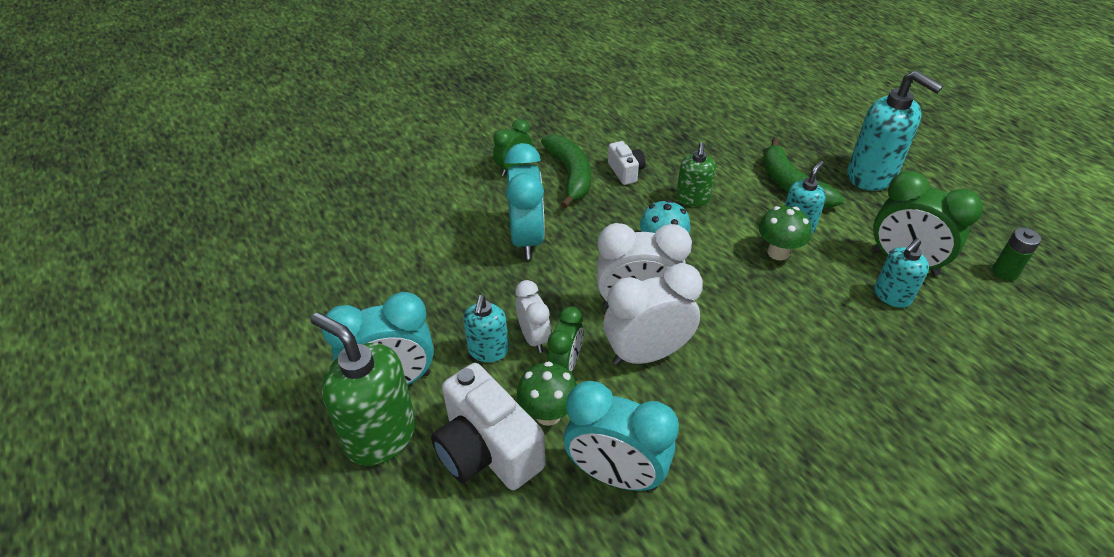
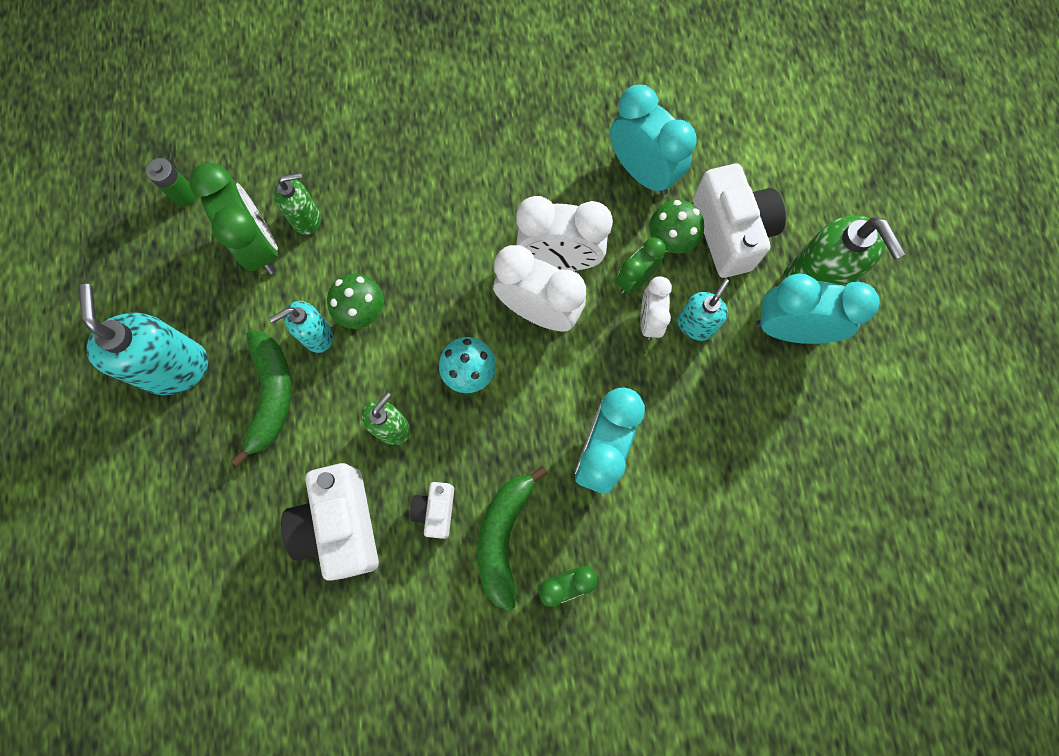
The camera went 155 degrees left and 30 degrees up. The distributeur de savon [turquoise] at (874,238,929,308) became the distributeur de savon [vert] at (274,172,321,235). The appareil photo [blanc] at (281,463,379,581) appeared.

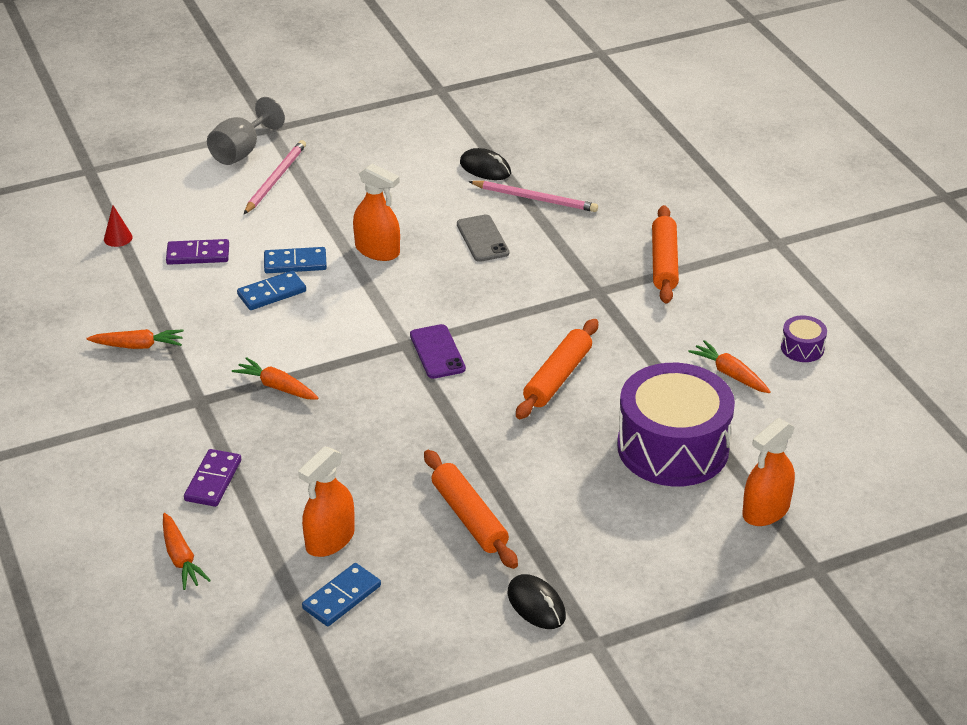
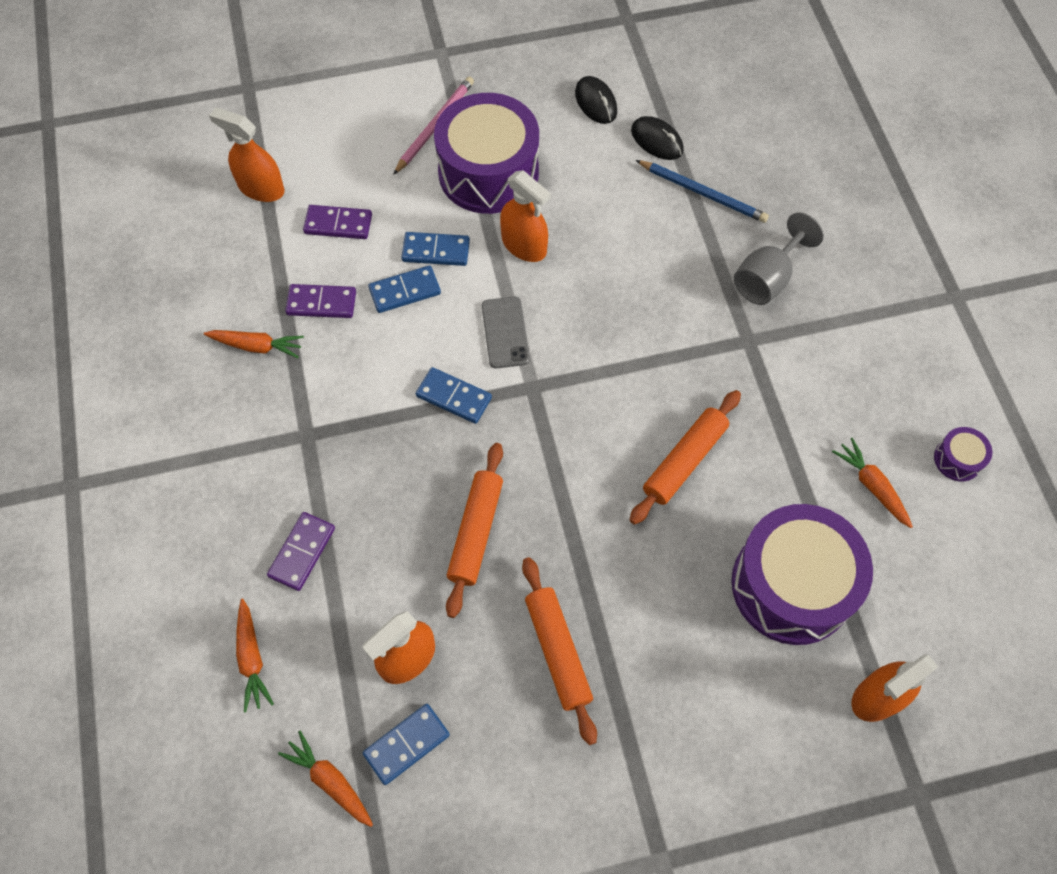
The camera went 10 degrees right and 25 degrees up. The verre à pied [gris] moved from (207,97,285,165) to (734,212,824,305). The crayon [rose] at (469,181,598,212) became the crayon [bleu] at (636,160,769,223). The cône [rouge] at (104,205,133,247) was replaced by the vaporisateur [orange] at (209,107,285,202). The rouleau à pâtisserie [orange] moved from (652,205,679,304) to (446,443,503,618). The téléphone [gris] moved from (457,215,509,262) to (482,297,530,368). The téléphone [violet] at (410,324,466,379) disappeared. The carotte [orange] moved from (232,357,319,400) to (278,731,373,827). The souris [noir] moved from (508,574,566,629) to (575,76,617,124). The tambour [violet] at (434,93,539,214) appeared. The domino [violet] at (285,284,356,318) appeared. The domino [bleu] at (416,367,492,424) appeared.

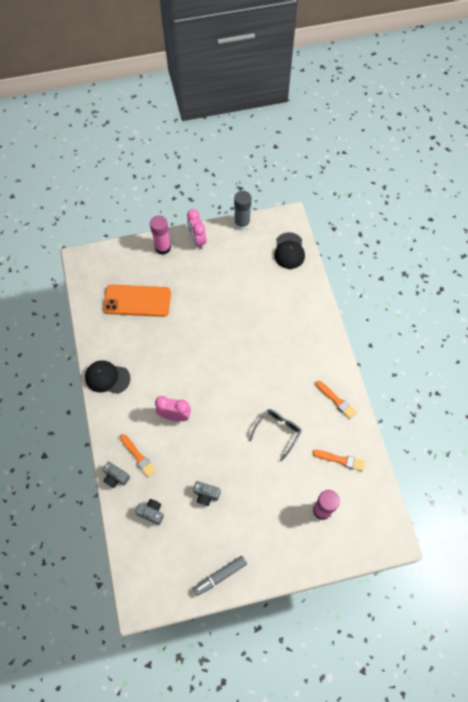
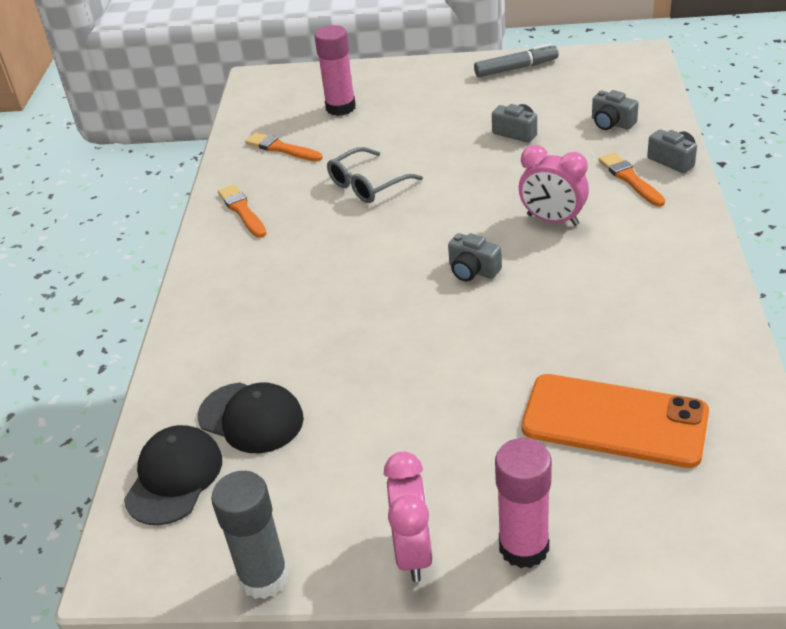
The camera went 160 degrees left and 25 degrees down. The casquette [noir] moved from (85,360,131,394) to (198,382,304,453). The appareil photo [gris] at (448,233,502,281) appeared.

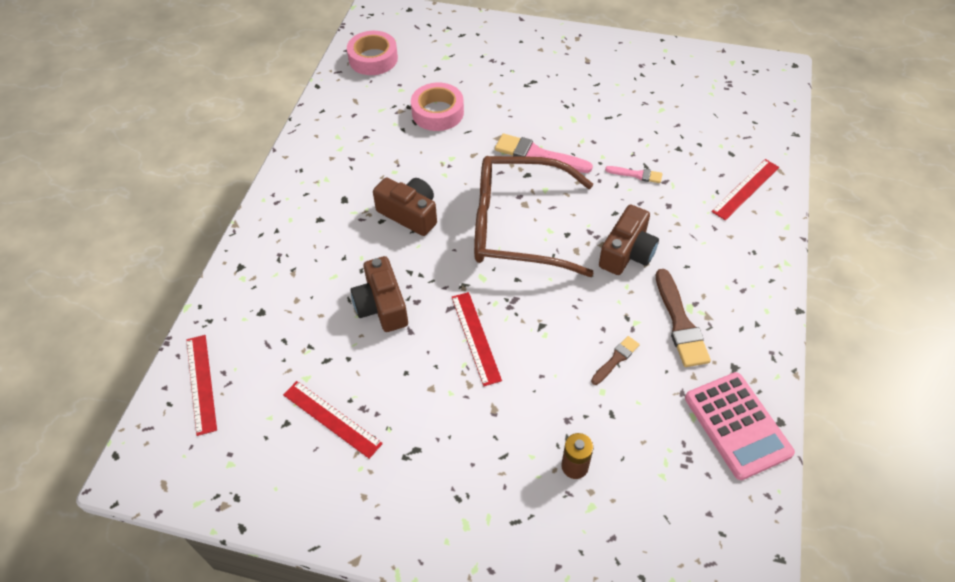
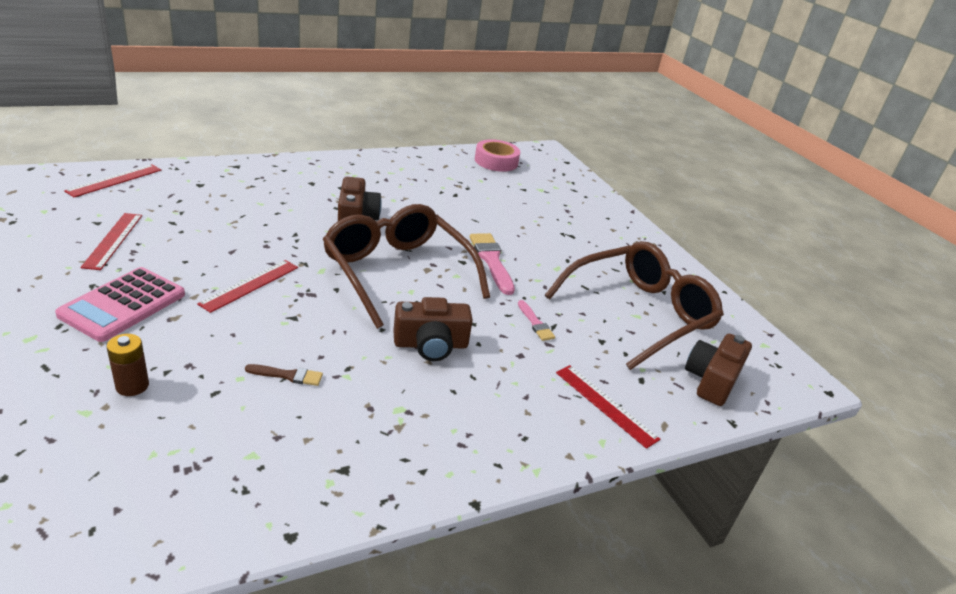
The camera went 45 degrees right and 20 degrees down. The ruban adhésif [rose] at (411,83,464,131) disappeared. The règle [rouge] at (711,159,779,221) turned 45 degrees clockwise. The appareil photo [marron] moved from (350,256,408,332) to (685,334,752,406). The pinceau [marron] at (656,269,711,367) disappeared. The calculatrice [rose] moved from (685,372,795,480) to (55,267,185,342). The lunettes [marron] at (545,241,724,370) appeared.

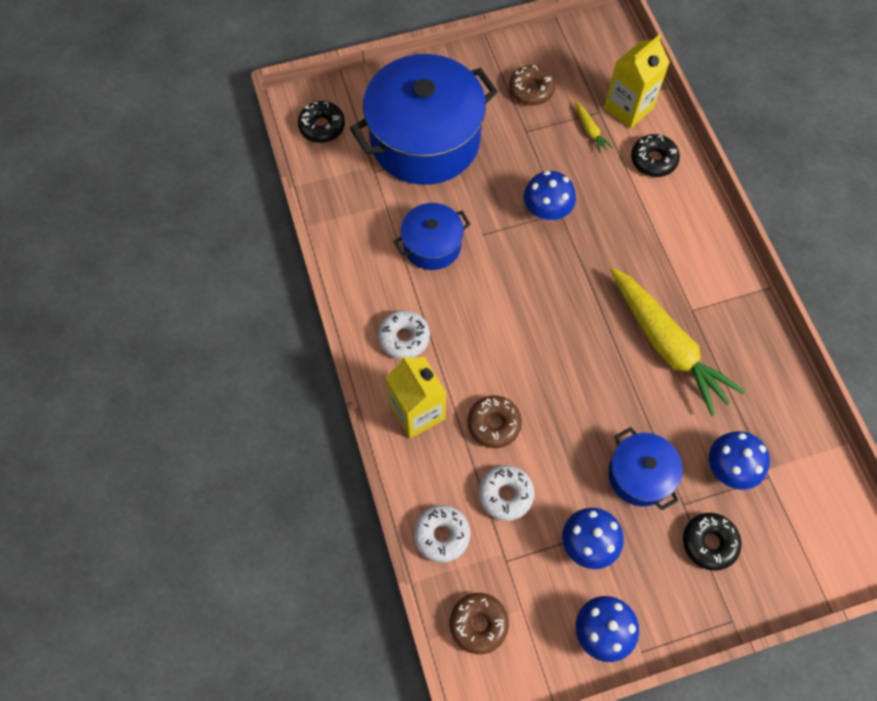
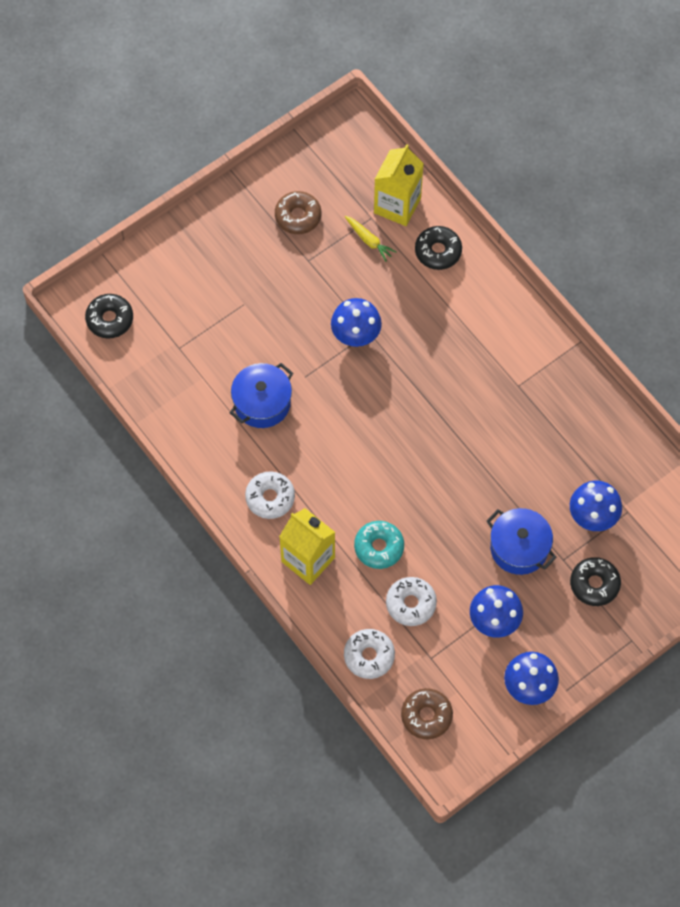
The camera went 20 degrees left and 0 degrees up. The marmite [bleu] at (350,54,498,185) disappeared. The carotte [jaune] at (610,267,745,416) disappeared. The beignet [marron] at (467,395,522,448) became the beignet [turquoise] at (354,521,404,569).

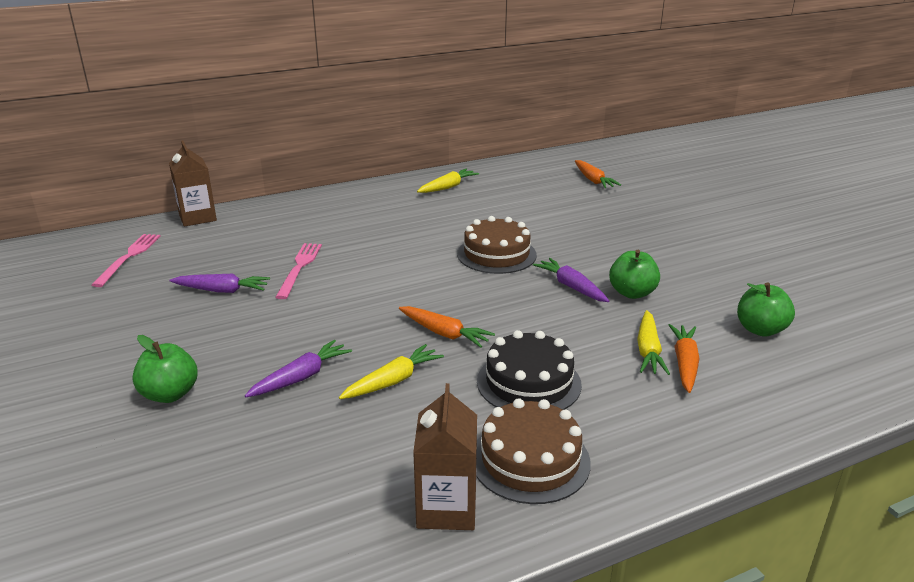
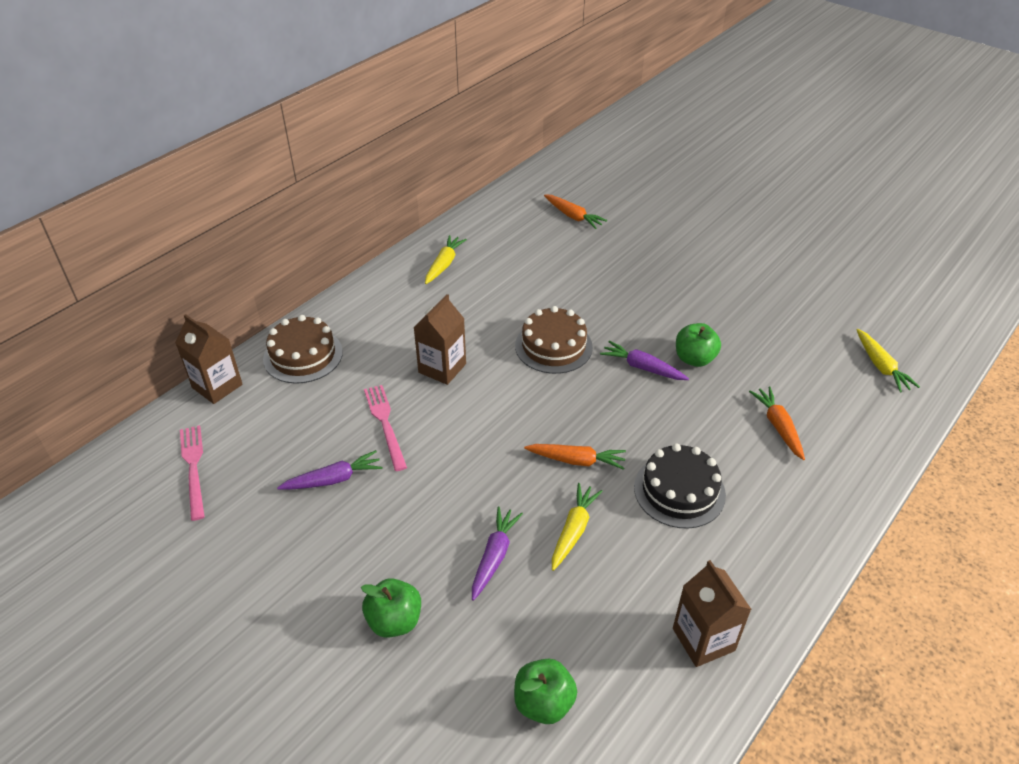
The camera went 25 degrees left and 15 degrees up. The pomme [vert] moved from (737,282,795,336) to (514,659,577,724). The carotte [jaune] moved from (637,310,670,375) to (857,329,920,392). The gâteau [marron] moved from (476,398,591,504) to (263,315,343,384). The brique de lait [marron] at (413,294,466,385) appeared.

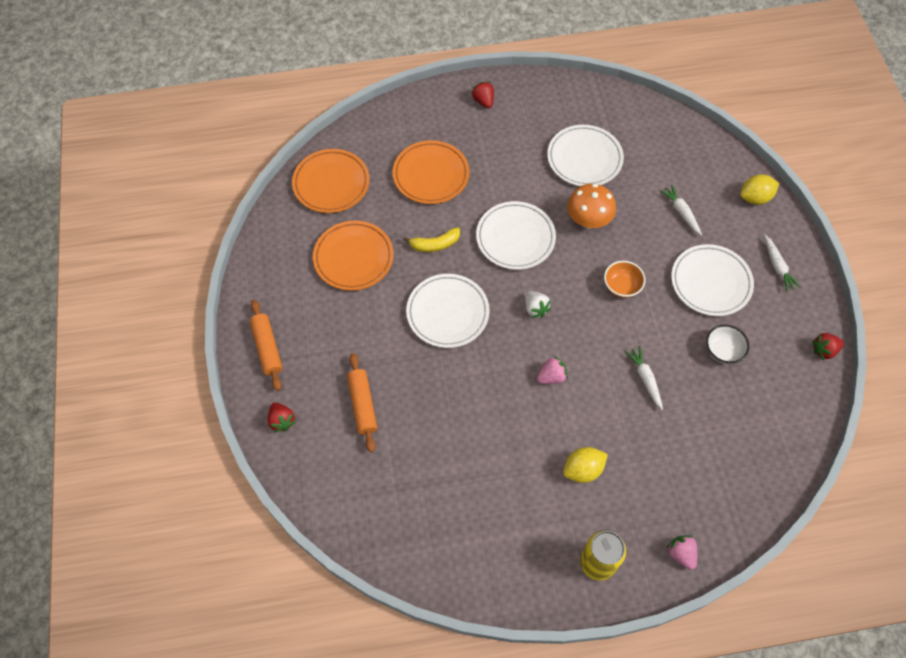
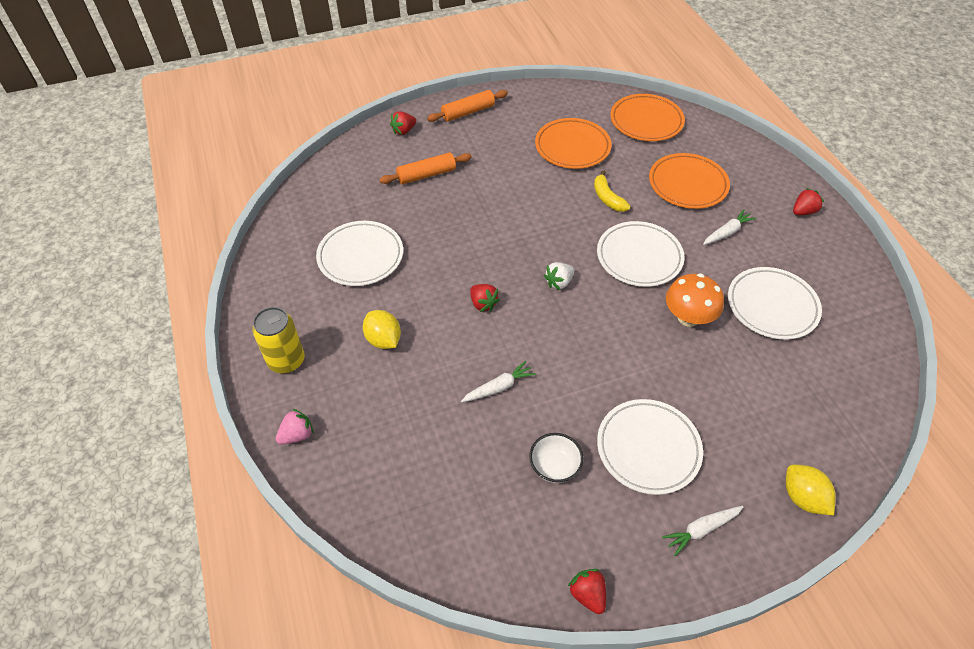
The camera went 80 degrees right and 10 degrees down. The carotte [blanc] moved from (659,184,702,236) to (703,209,756,245). The bol [orange] at (604,261,645,298) disappeared. The assiette [blanc] moved from (406,274,490,348) to (316,221,403,286). The fraise [rose] at (537,356,568,384) became the fraise [rouge] at (470,284,500,312).

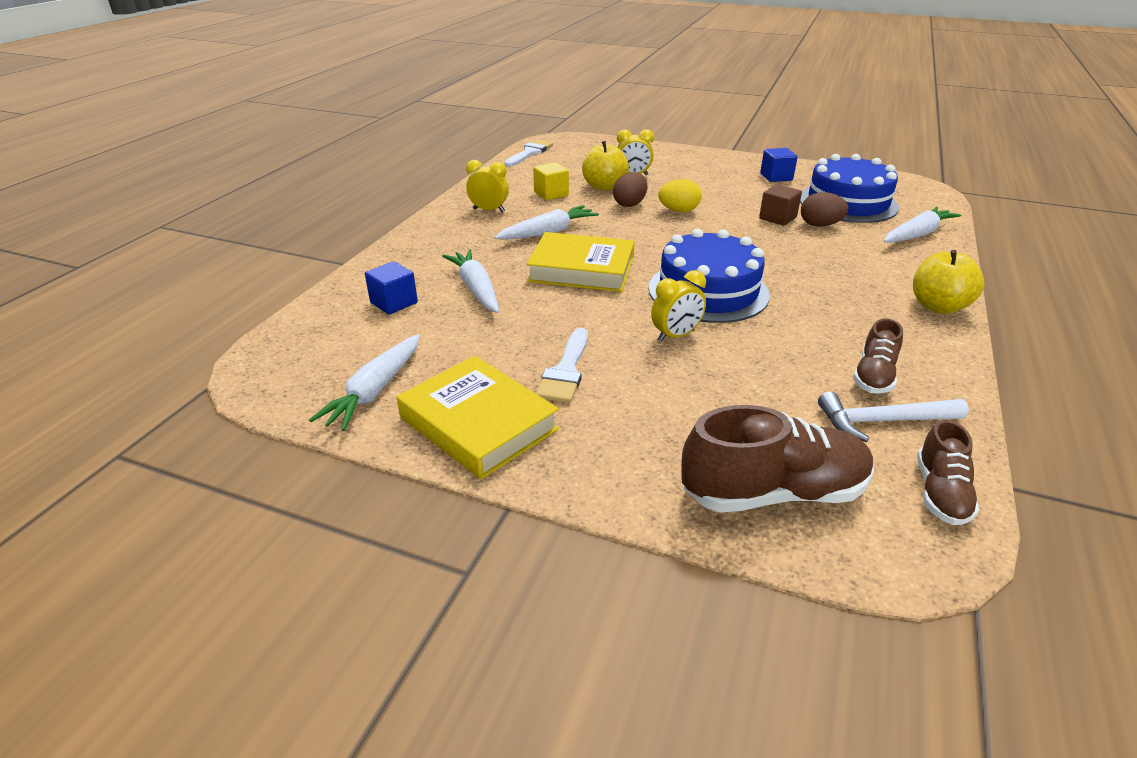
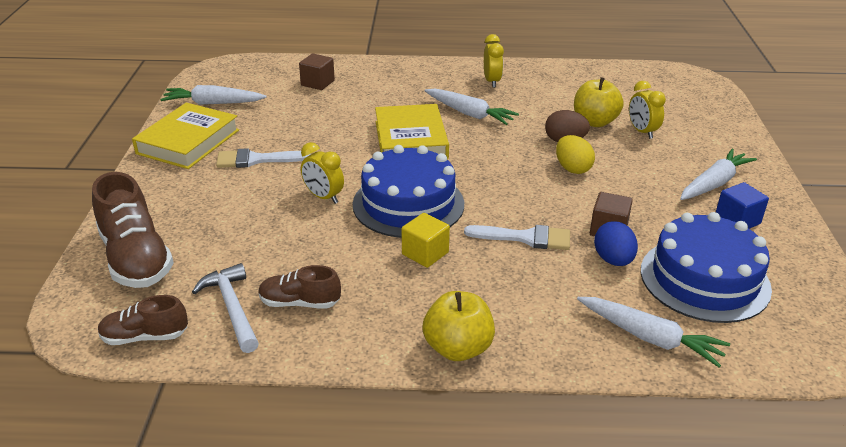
The camera went 70 degrees right and 0 degrees up. The pinceau [blanc] moved from (505,139,553,167) to (464,225,570,250). The cube [jaune] moved from (533,162,569,200) to (401,213,450,268). The œuf [marron] at (801,192,848,227) became the œuf [bleu] at (594,221,638,266). The carotte [blanc] moved from (442,250,499,313) to (680,149,757,200). The cube [bleu] at (365,261,418,314) became the cube [marron] at (299,53,335,90).

